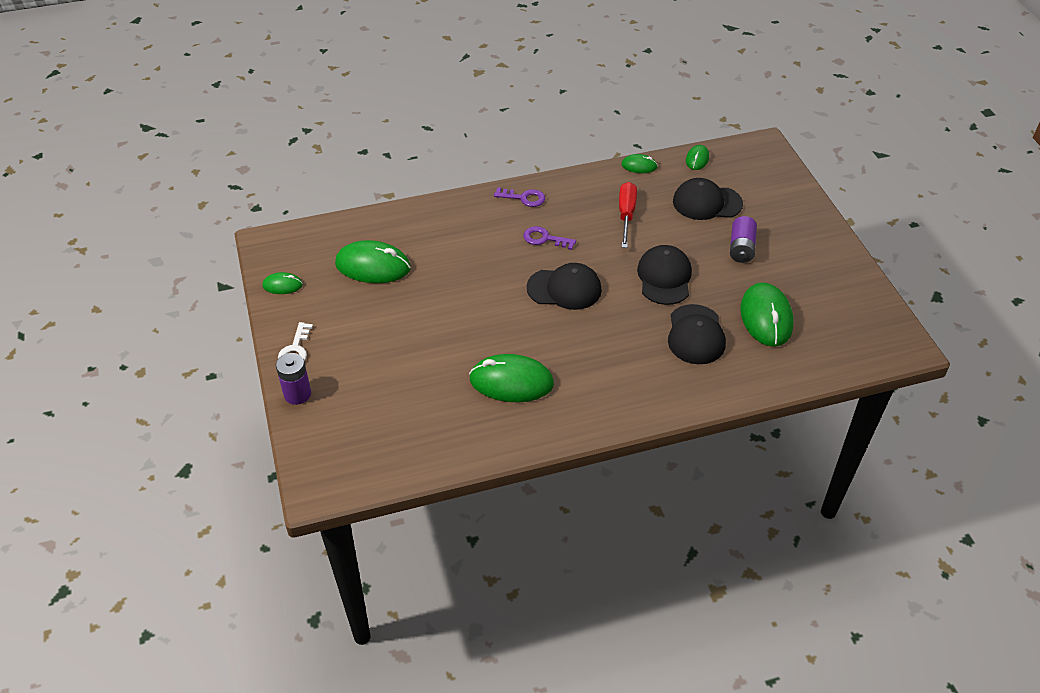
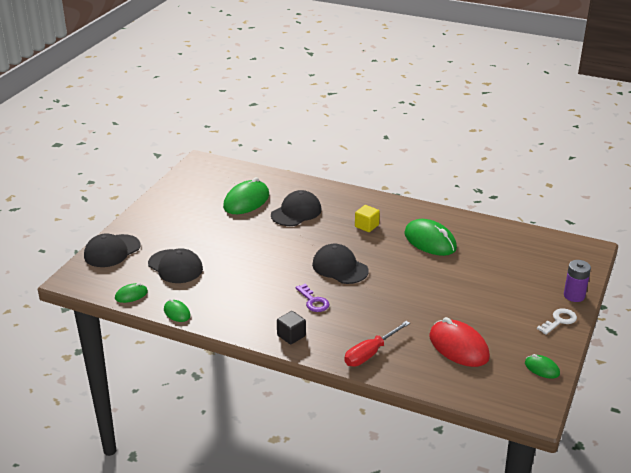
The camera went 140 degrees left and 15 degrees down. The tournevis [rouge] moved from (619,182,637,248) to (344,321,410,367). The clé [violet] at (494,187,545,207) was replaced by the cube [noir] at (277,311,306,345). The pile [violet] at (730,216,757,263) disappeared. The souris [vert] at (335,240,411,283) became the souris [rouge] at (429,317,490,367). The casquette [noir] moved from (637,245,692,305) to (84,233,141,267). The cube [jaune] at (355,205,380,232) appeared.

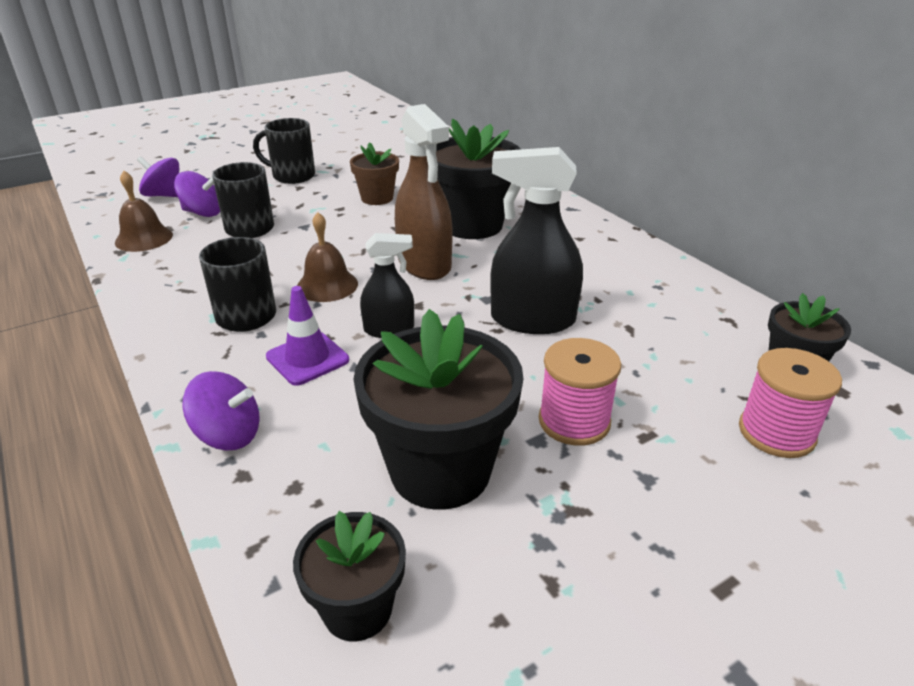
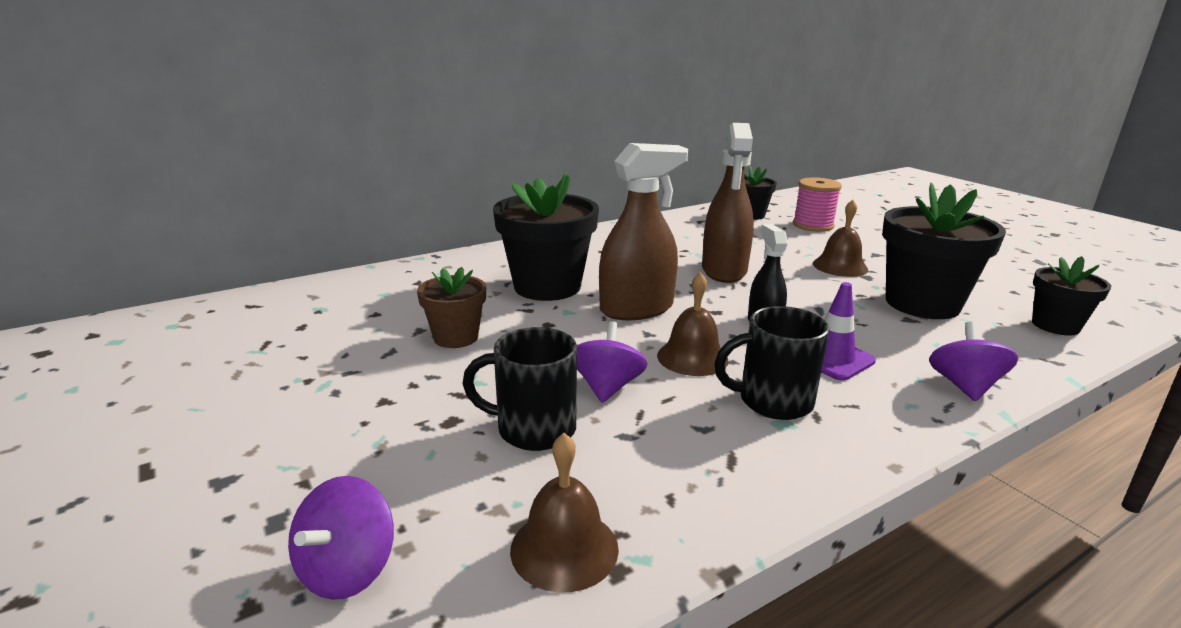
The camera went 90 degrees left and 10 degrees down. The tasse [noir] at (253,118,315,184) disappeared. The vaporisateur [noir] at (490,147,583,334) became the vaporisateur [marron] at (702,123,754,283). The toupie [violet] moved from (174,171,220,217) to (577,321,647,403). The bobine [rose] at (539,338,621,446) was replaced by the cloche [marron] at (813,200,868,277).

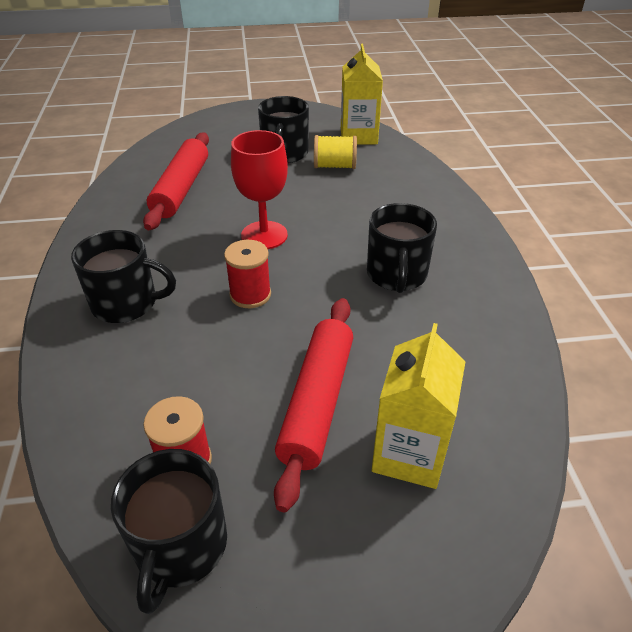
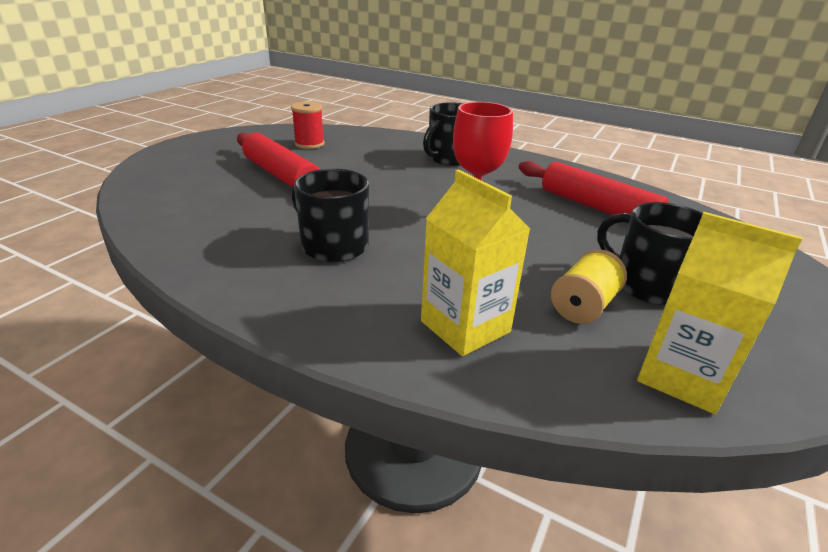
The camera went 125 degrees right and 10 degrees down. The bobine [rouge] at (224,240,271,308) disappeared. The brique de lait [jaune] moved from (372,323,466,489) to (421,170,530,356). The tasse [noir] at (111,449,227,614) disappeared.

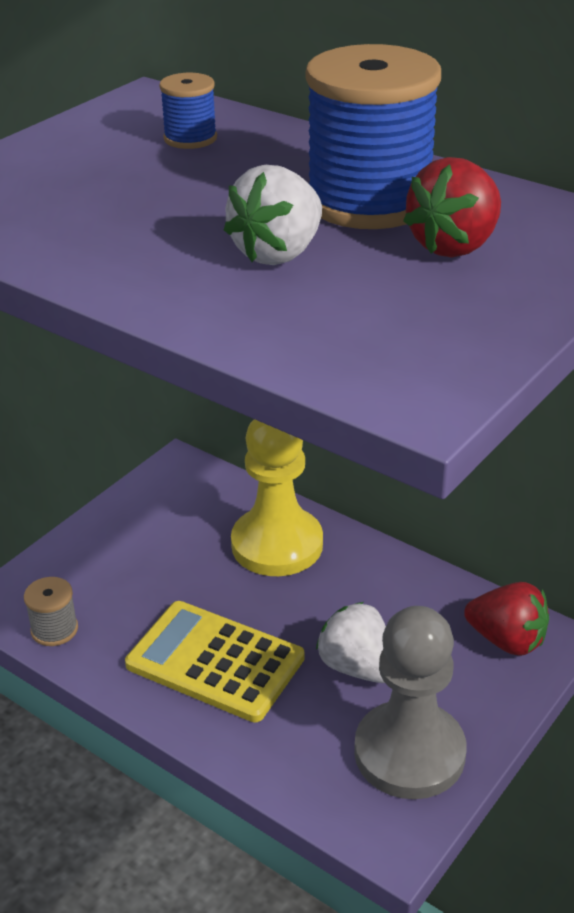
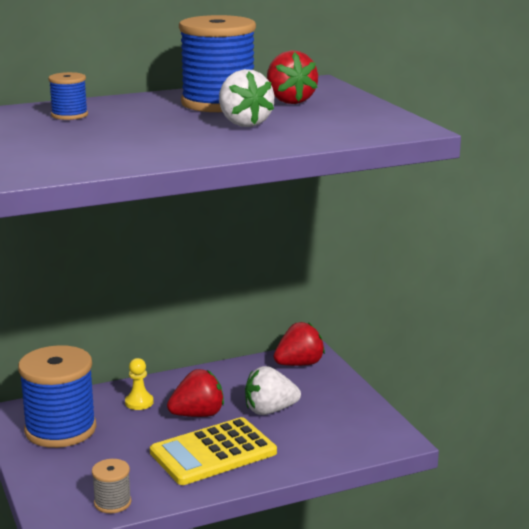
The camera went 60 degrees left and 15 degrees down. The pion [jaune] at (231,419,323,576) changed to 0.42 times the size. The pion [gris] at (354,606,466,799) disappeared. The bobine [bleu] at (18,345,96,448) appeared. The fraise [rouge] at (167,369,224,417) appeared.

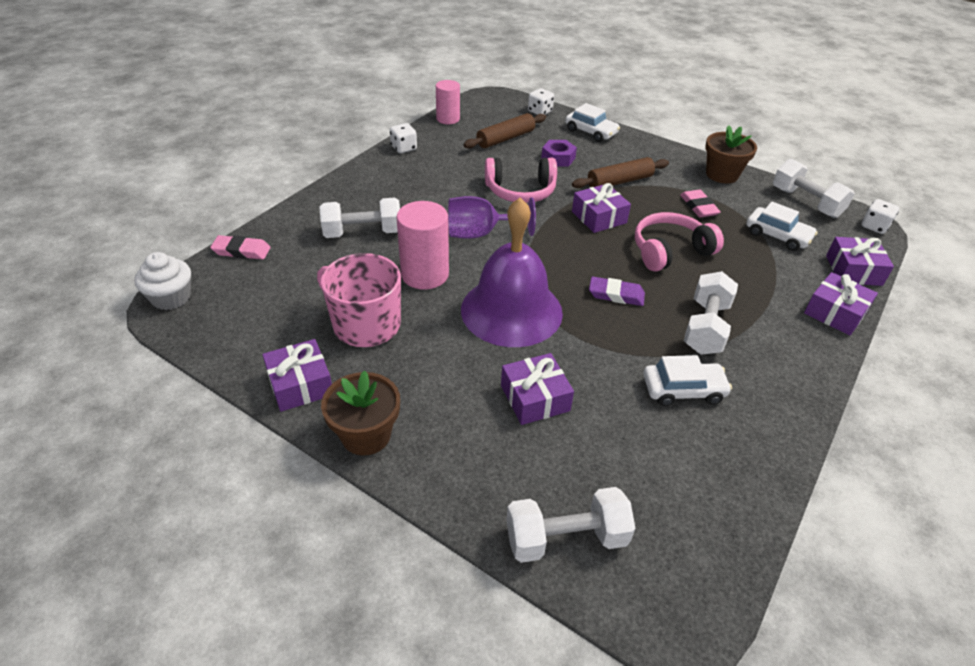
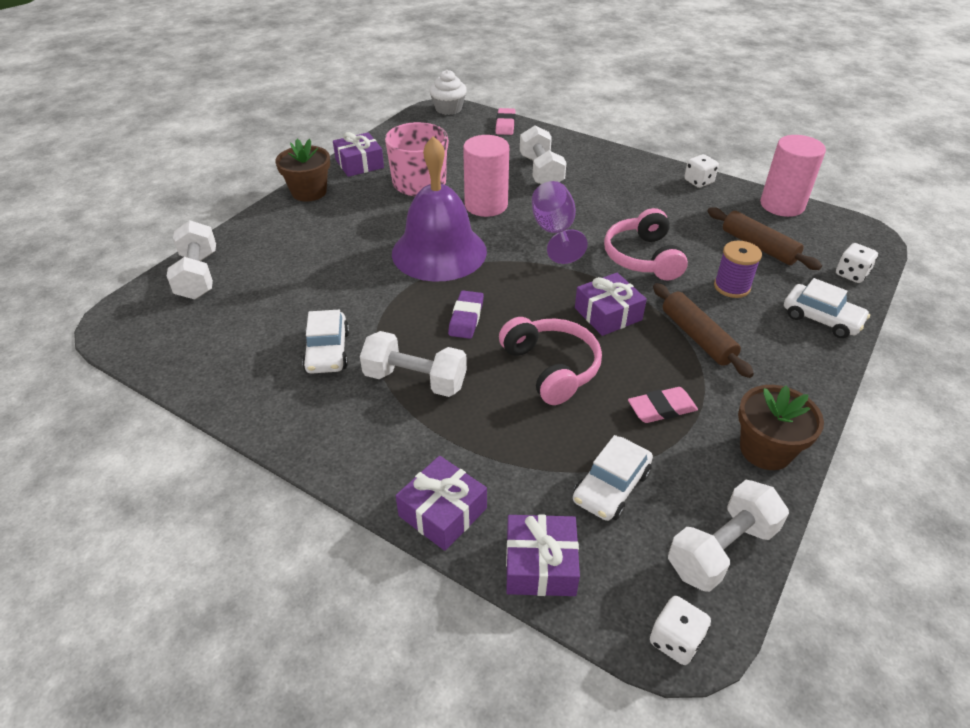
The camera went 90 degrees right and 0 degrees up. The cylindre [rose] at (436,80,460,124) changed to 1.51 times the size. The voiture [blanc] at (565,103,620,142) turned 90 degrees counterclockwise. The écrou [violet] at (541,140,577,166) was replaced by the bobine [violet] at (714,241,762,298). The cadeau [violet] at (501,353,574,425) disappeared.

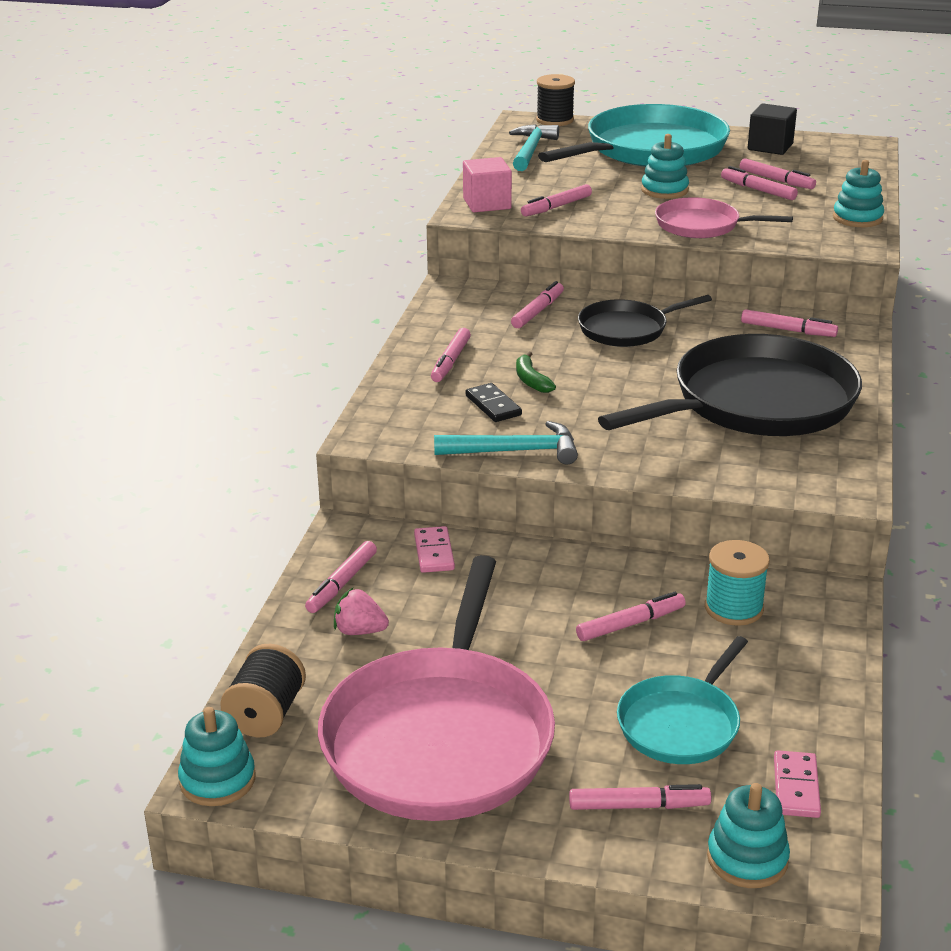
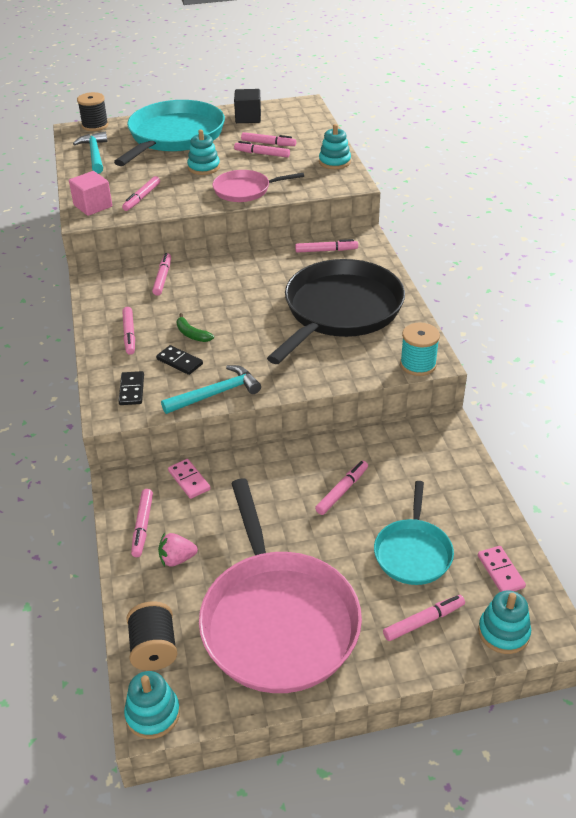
The camera went 25 degrees left and 10 degrees up. The poêle [noir] at (578,295,712,347) disappeared. The bobine [turquoise] moved from (705,540,770,626) to (400,322,440,376). The domino [noir] at (118,371,144,405) appeared.

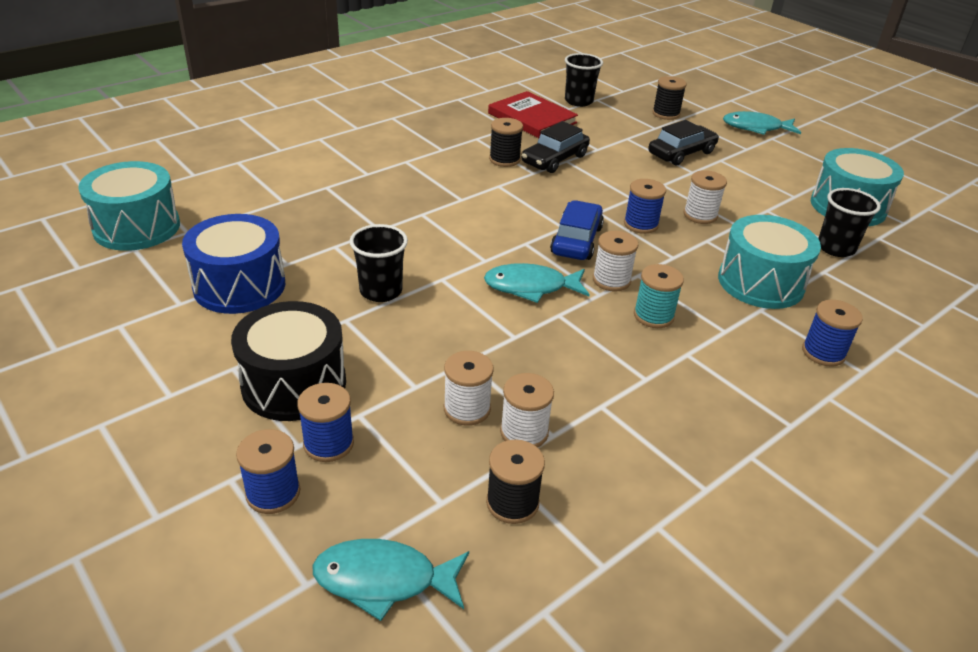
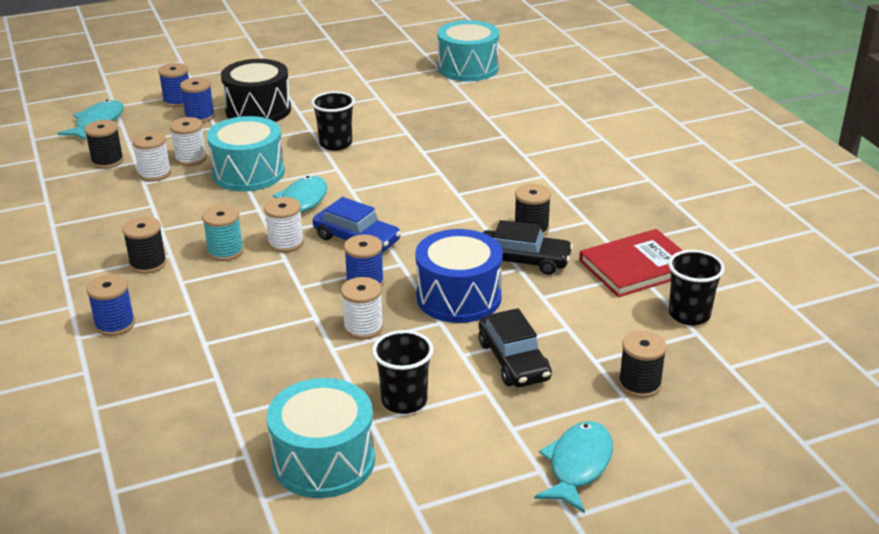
The camera went 110 degrees right and 5 degrees down. The voiture [noir] at (522,121,590,173) turned 135 degrees clockwise. The gobelet [noir] moved from (818,188,881,257) to (372,330,434,414). The tambour [bleu] moved from (182,214,286,314) to (415,229,503,323). The tambour [turquoise] moved from (718,215,821,309) to (207,116,285,192). The bobine [noir] at (122,217,167,274) appeared.

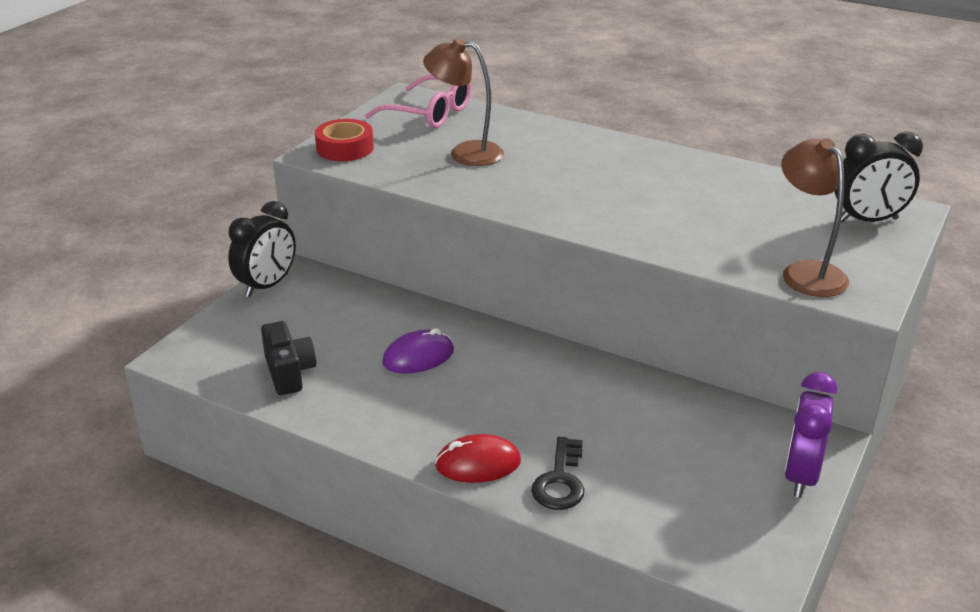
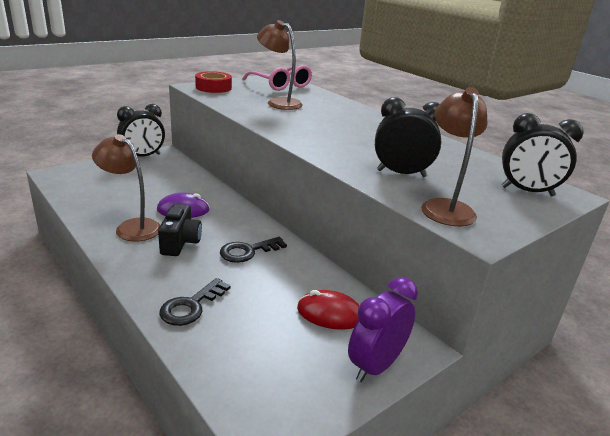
The camera went 20 degrees right and 5 degrees down. The appareil photo [noir] moved from (261,321,317,395) to (158,204,202,256). The souris [rouge] moved from (435,434,521,483) to (297,290,360,330). The réveil [noir] at (375,97,441,177) appeared. The lampe [marron] at (92,134,160,241) appeared. The clé [noir] at (220,237,287,263) appeared.

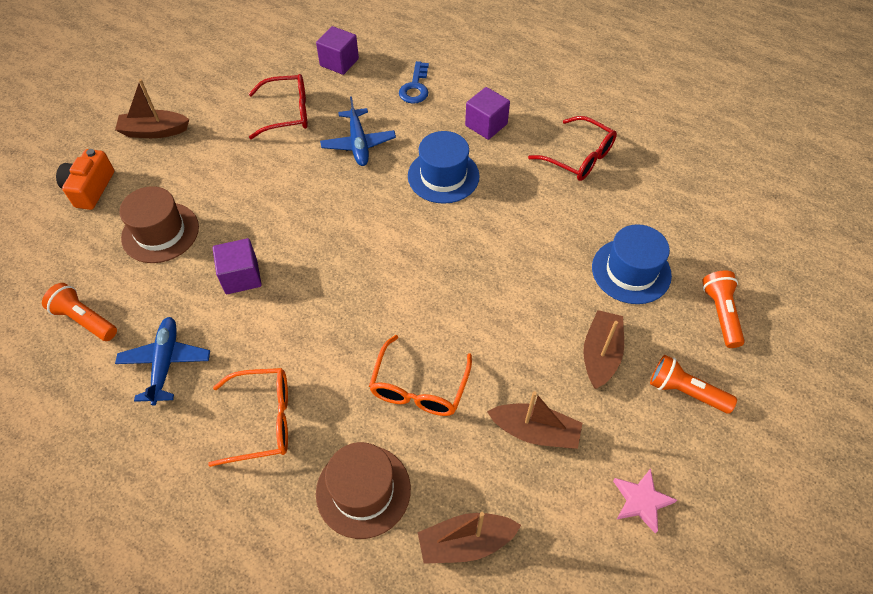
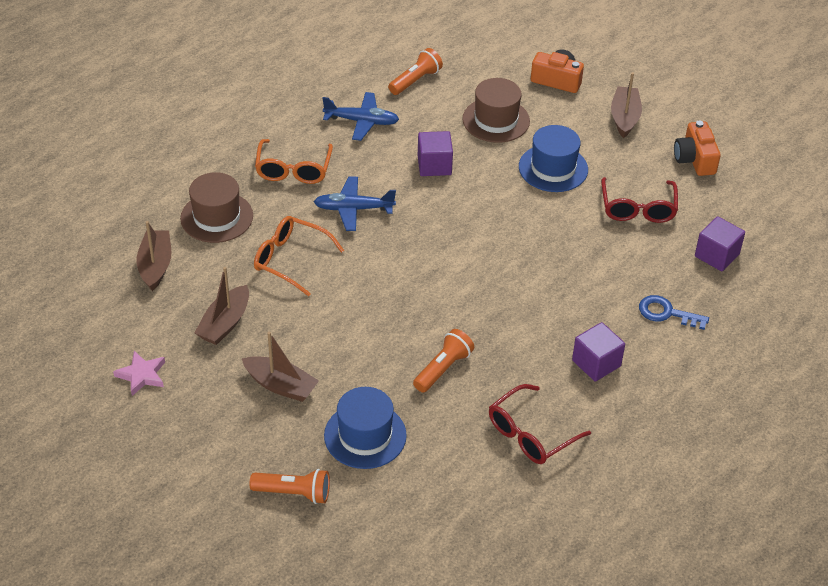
The camera went 100 degrees right and 10 degrees down. The avion [bleu] moved from (320,96,396,166) to (314,177,396,231). The chapeau [bleu] moved from (408,131,480,204) to (519,125,588,192). The lampe de poche [orange] moved from (650,355,737,414) to (413,329,474,393). The appareil photo [orange] at (674,121,721,176) appeared.

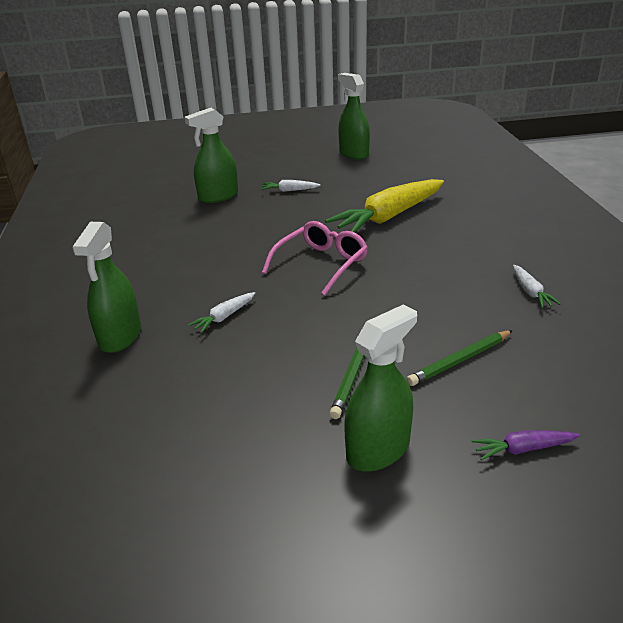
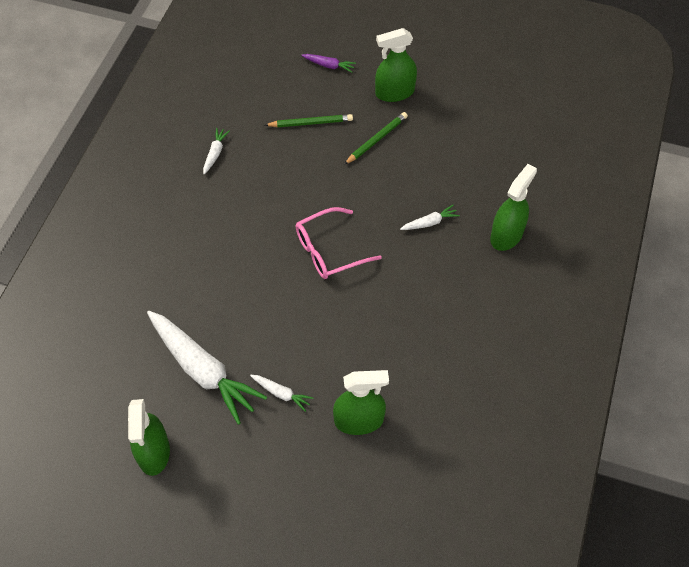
The camera went 155 degrees left and 25 degrees up. The carotte [jaune] at (325,179,444,233) disappeared. The carotte [blanc] at (147,311,267,425) appeared.

